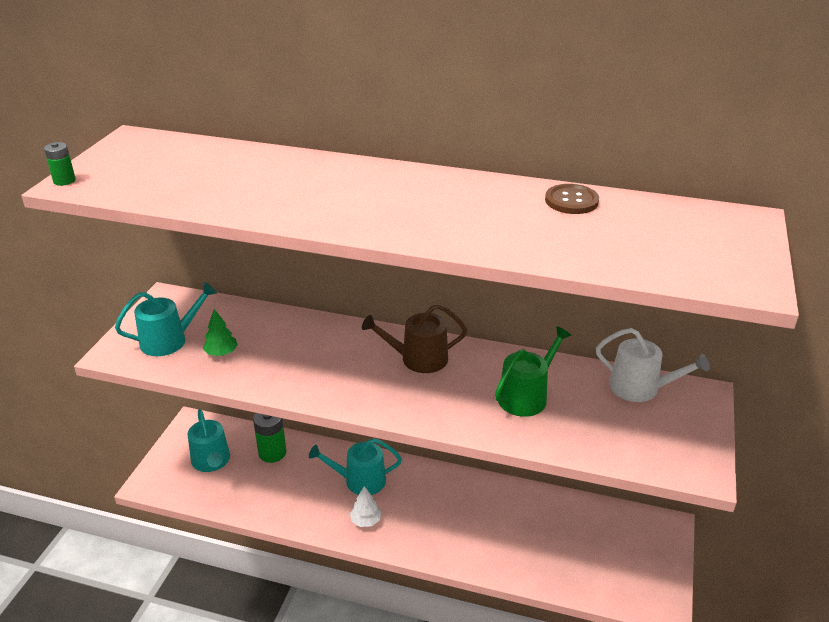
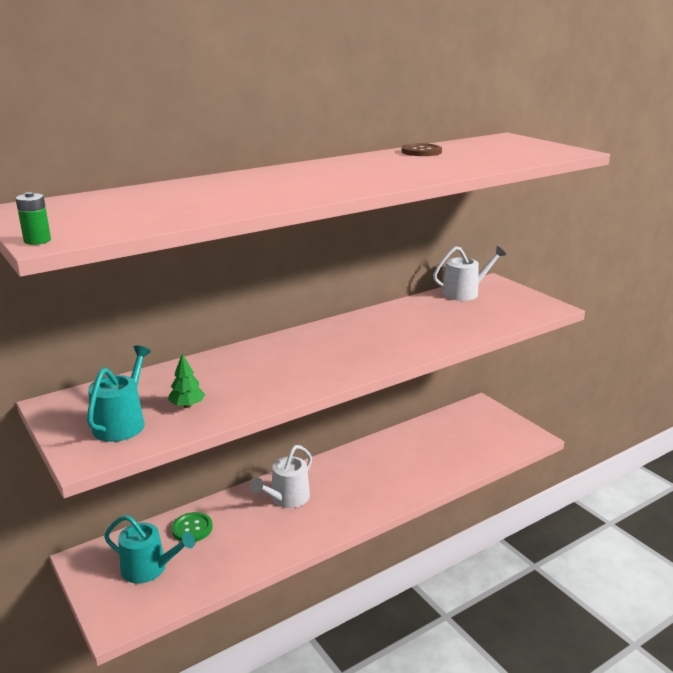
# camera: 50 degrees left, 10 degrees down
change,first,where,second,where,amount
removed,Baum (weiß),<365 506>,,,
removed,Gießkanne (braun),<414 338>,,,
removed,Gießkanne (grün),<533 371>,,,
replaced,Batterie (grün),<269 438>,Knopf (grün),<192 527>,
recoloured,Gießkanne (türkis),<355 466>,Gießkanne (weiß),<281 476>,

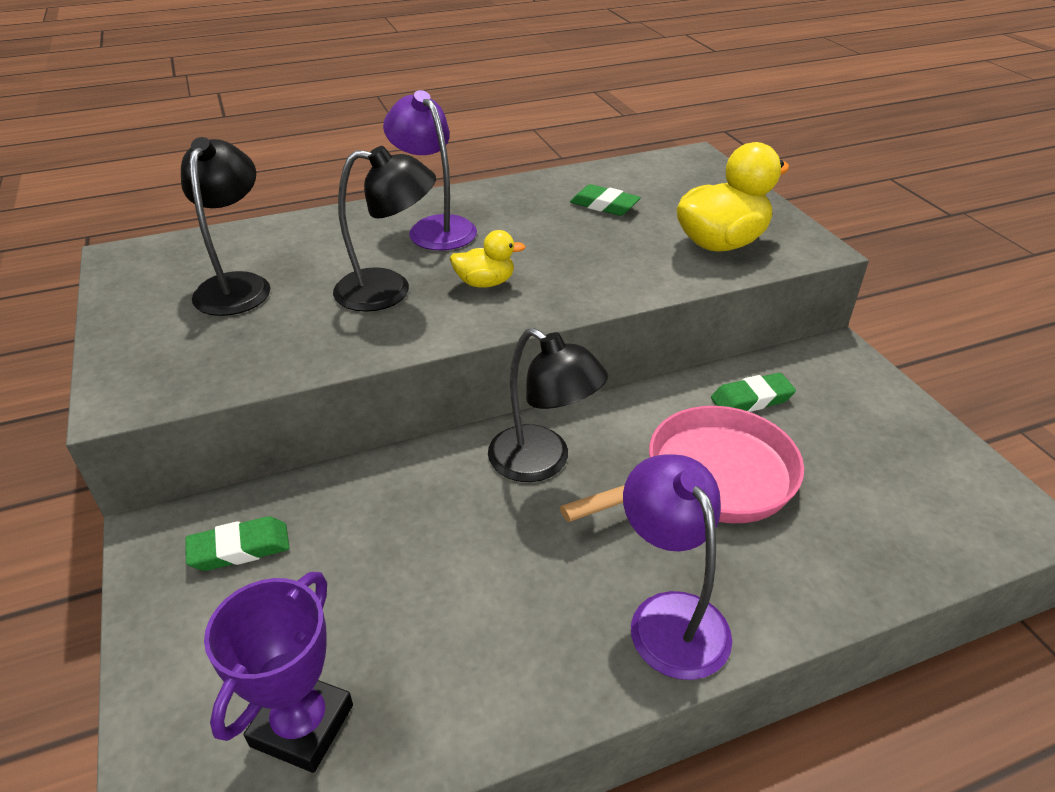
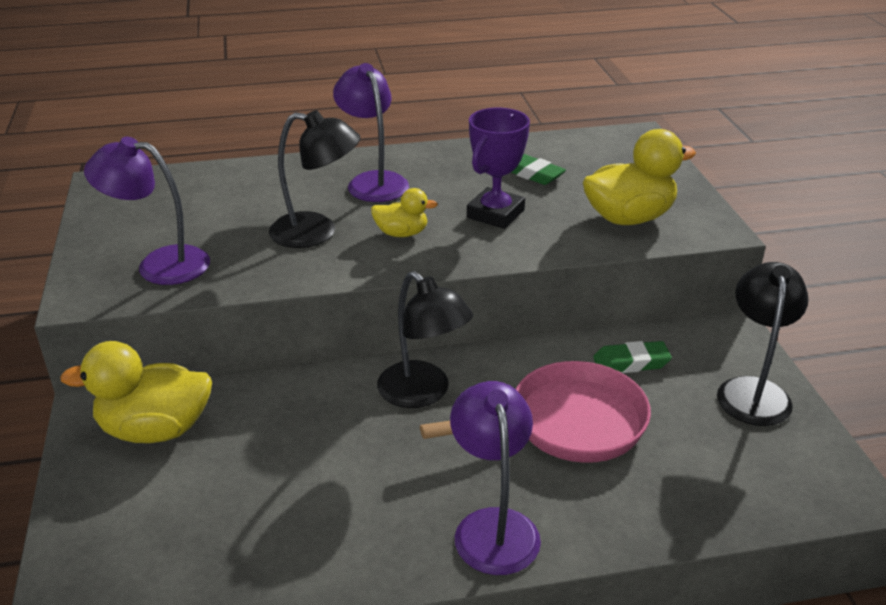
# camera: 10 degrees right, 5 degrees down
change,first,where,second,where,amount
added,,,Lampe (lila),<147 211>,
moved,Lampe (schwarz),<225 226>,,<763 344>,
moved,Pokal (lila),<278 672>,,<498 168>,
replaced,Radiergummi (grün),<237 543>,Ente (gelb),<136 392>,

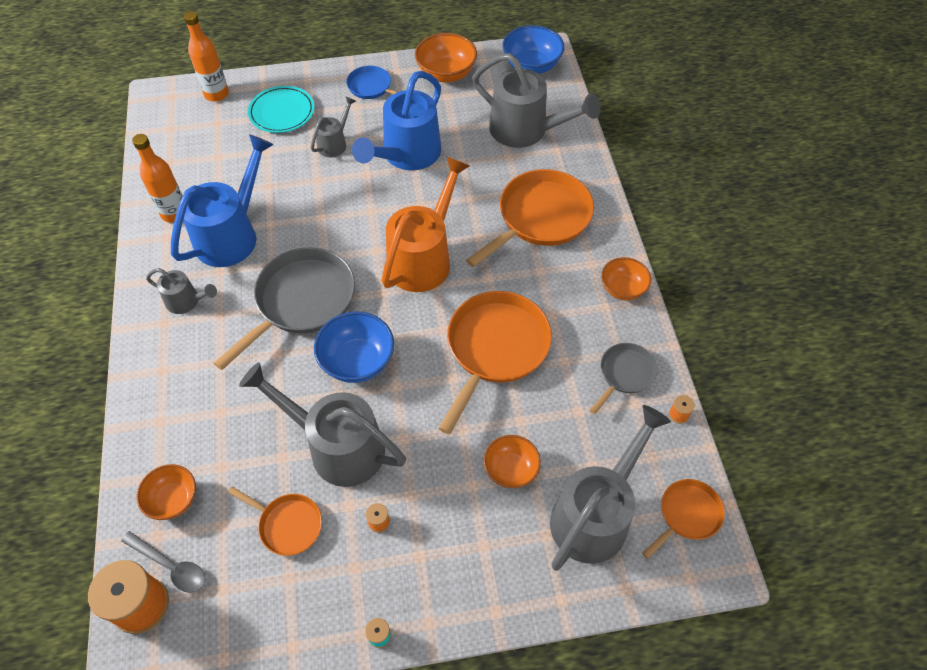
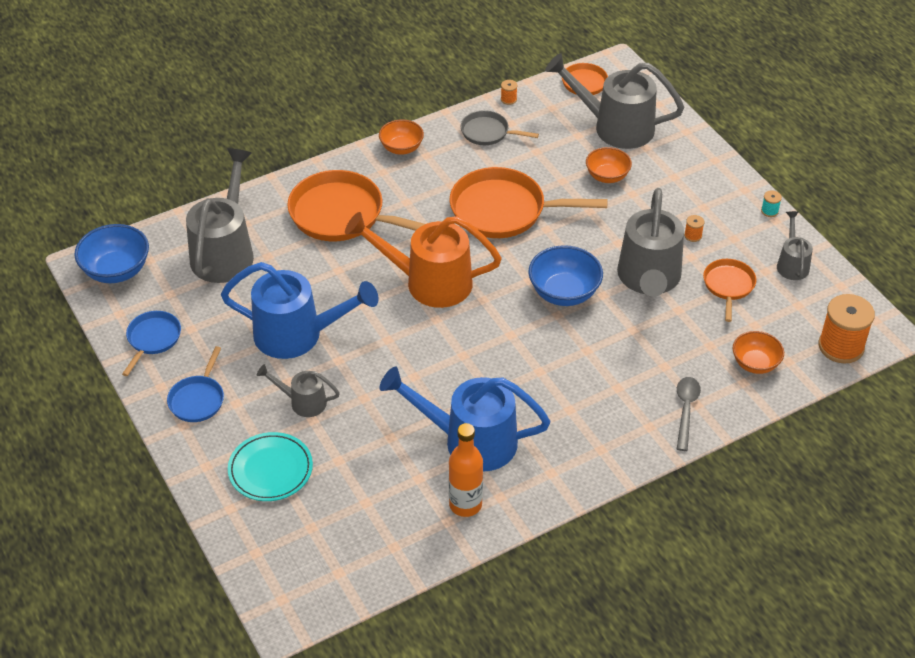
# camera: 110 degrees left, 10 degrees down
change,first,where,second,where,amount
removed,Flasche (orange),<206 56>,,,
removed,Pfanne (grau),<284 308>,,,
moved,Löffel (grau),<163 562>,,<689 414>,
moved,Gießkanne (grau),<181 291>,,<795 245>,
replaced,Schüssel (orange),<446 57>,Pfanne (blau),<151 343>,

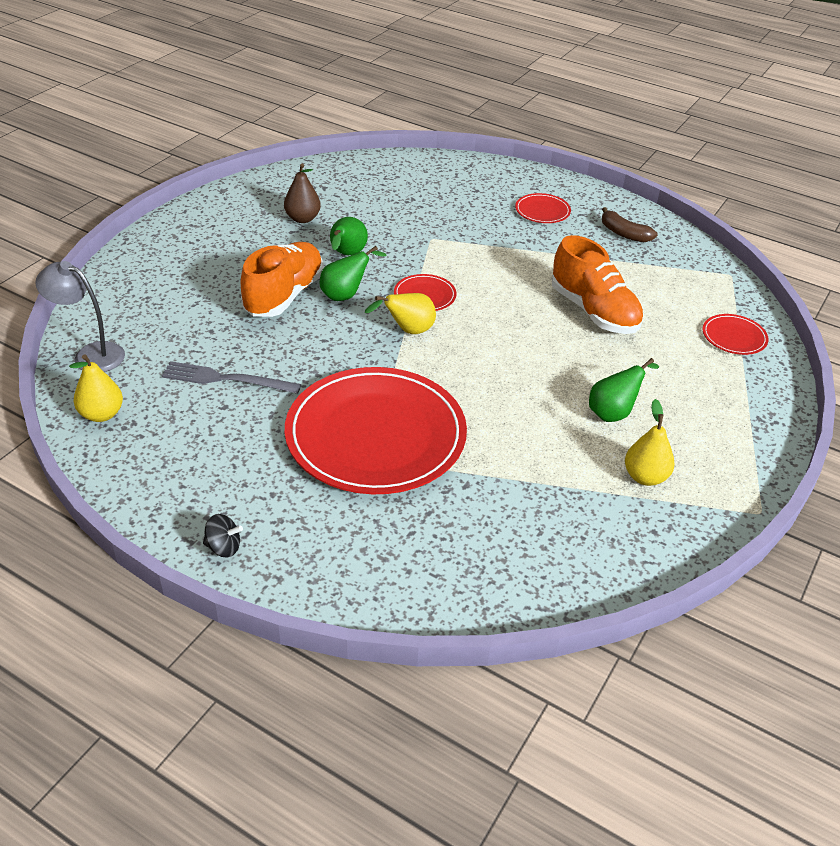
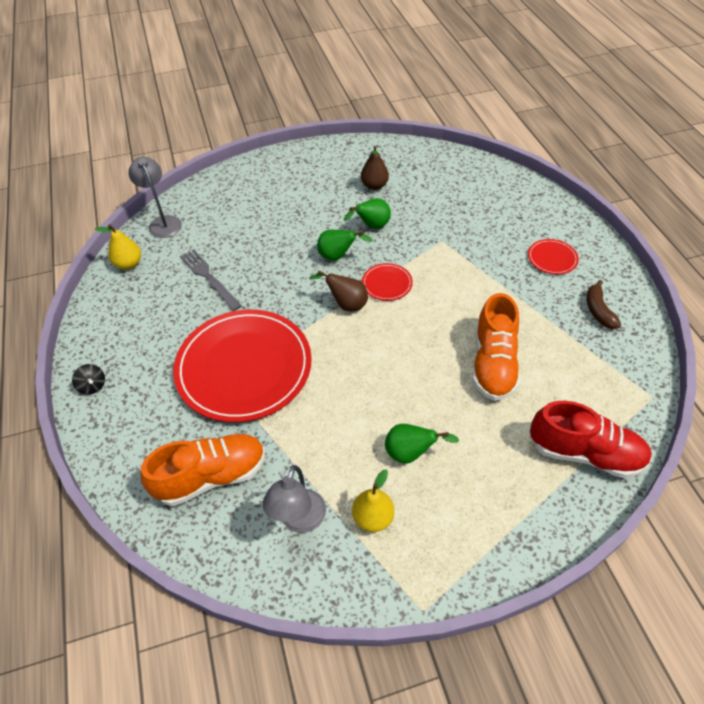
# camera: 45 degrees right, 10 degrees up
change,first,where,second,where,amount
added,,,Lampe (grau),<294 499>,
moved,Schuh (orange),<282 279>,,<203 470>,
replaced,Teller (rot),<735 334>,Schuh (rot),<591 439>,
recoloured,Birne (gelb),<400 313>,Birne (braun),<338 290>,

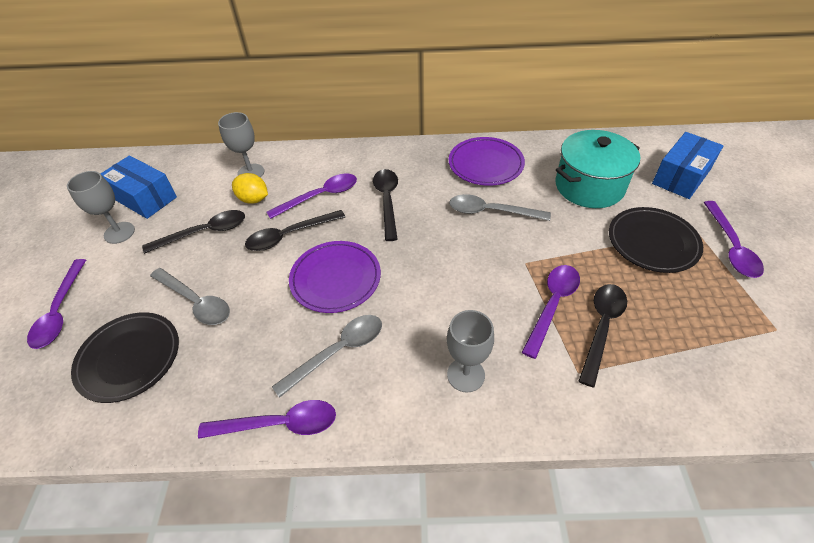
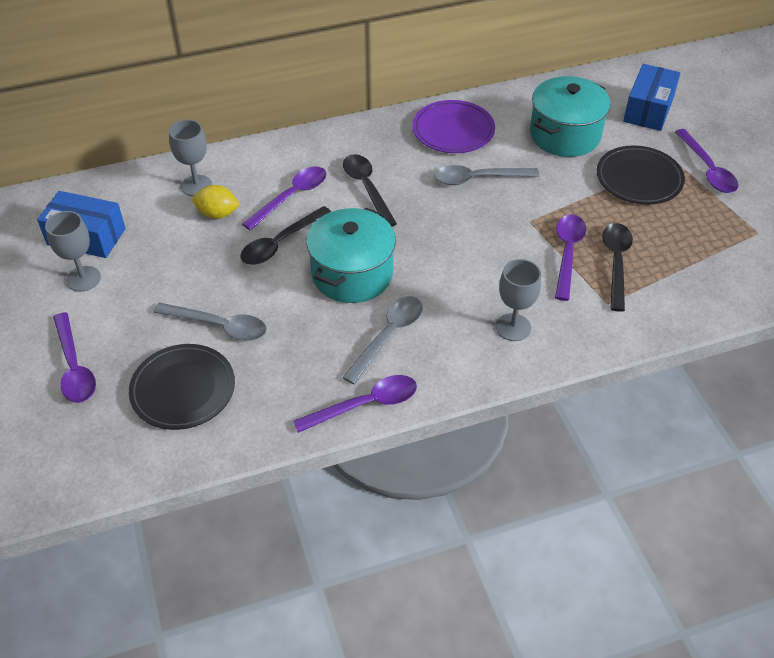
# camera: 20 degrees left, 0 degrees up
change,first,where,second,where,amount
removed,Löffel (schwarz),<193 232>,,,
replaced,Teller (lila),<335 277>,Kochtopf (türkis),<351 255>,

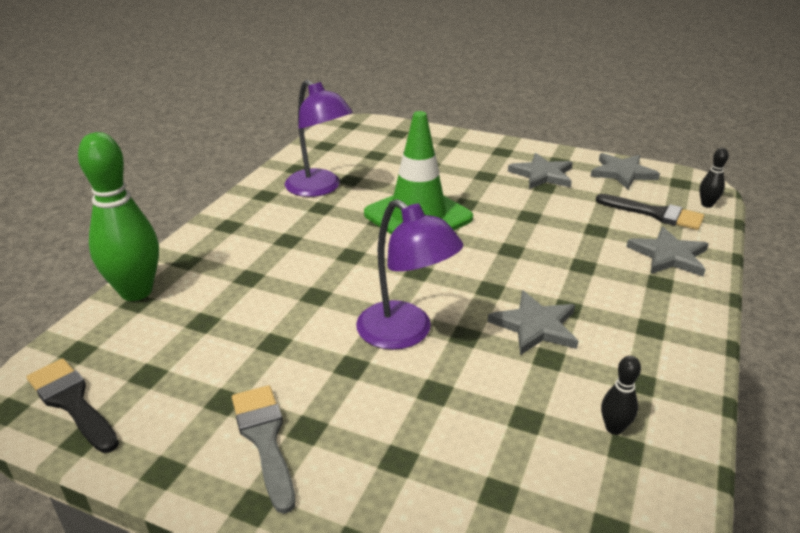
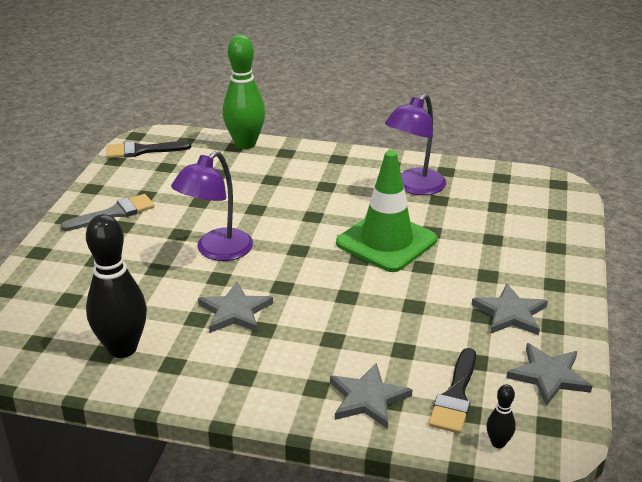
# camera: 80 degrees right, 0 degrees up
change,first,where,second,where,amount
turned,Pinsel (schwarz),<73 405>,,<148 149>,135 degrees counterclockwise
resized,Bowlingkegel (schwarz),<621 395>,,<116 286>,x2.29

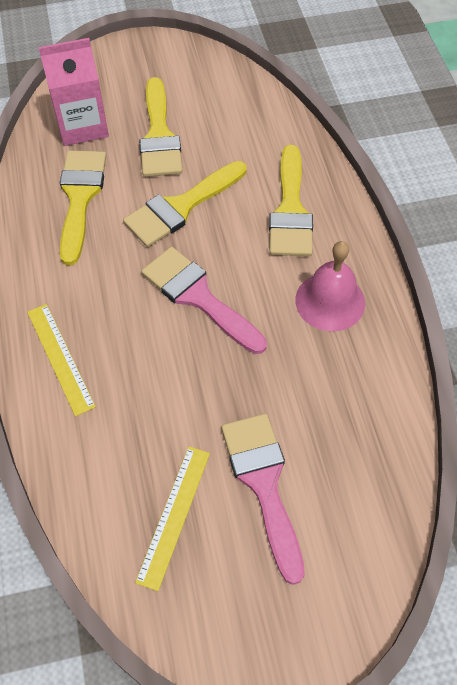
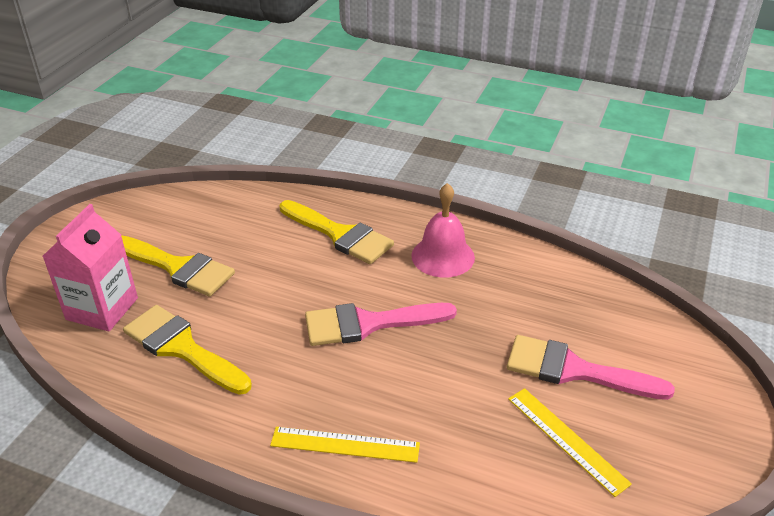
# camera: 55 degrees left, 20 degrees down
change,first,where,second,where,amount
removed,Pinsel (gelb),<185 204>,,,

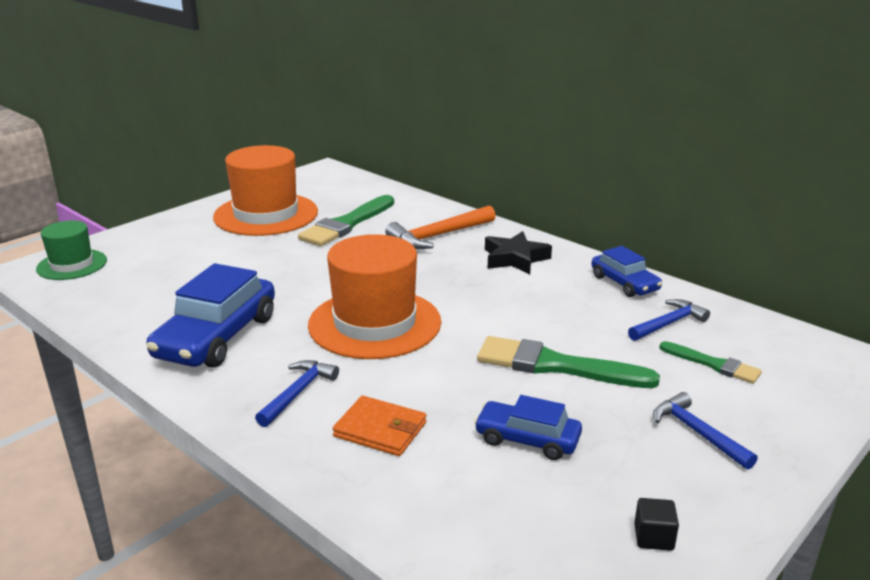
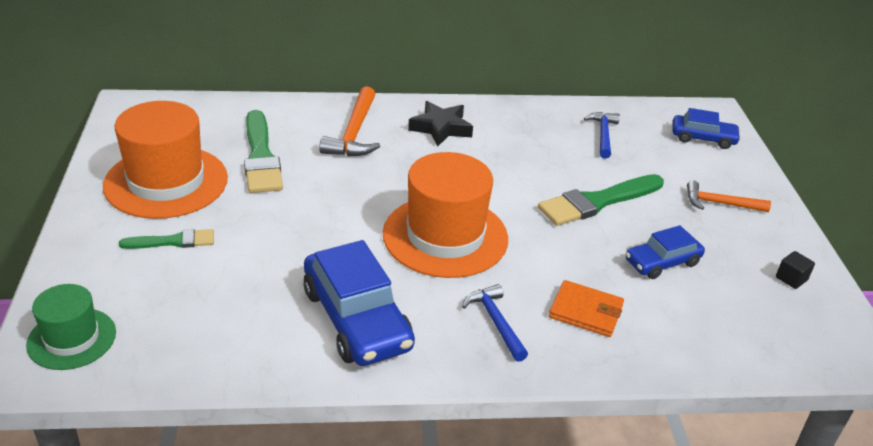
# camera: 50 degrees left, 10 degrees up
change,first,where,second,where,amount
moved,Auto (blau),<627 271>,,<706 128>,
moved,Pinsel (grün),<710 362>,,<166 239>,
recoloured,Hammer (blau),<705 431>,Hammer (orange),<729 196>,
turned,Geldbörse (orange),<379 426>,,<586 308>,45 degrees clockwise

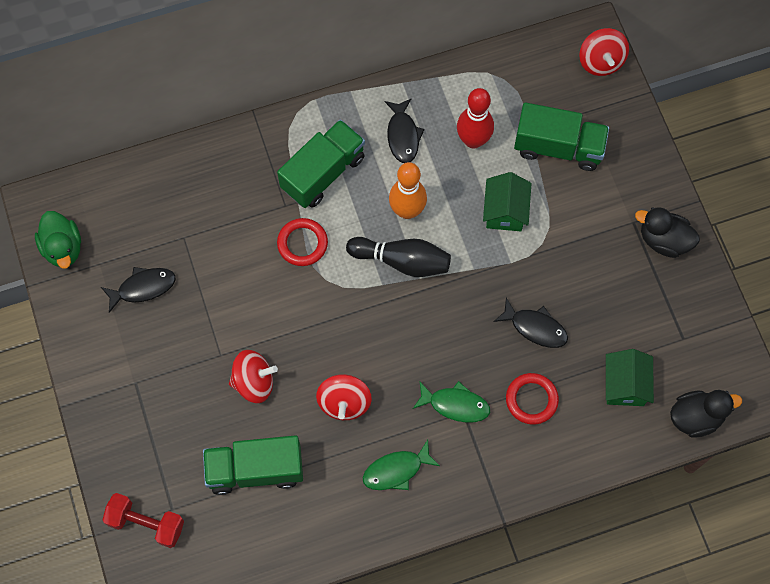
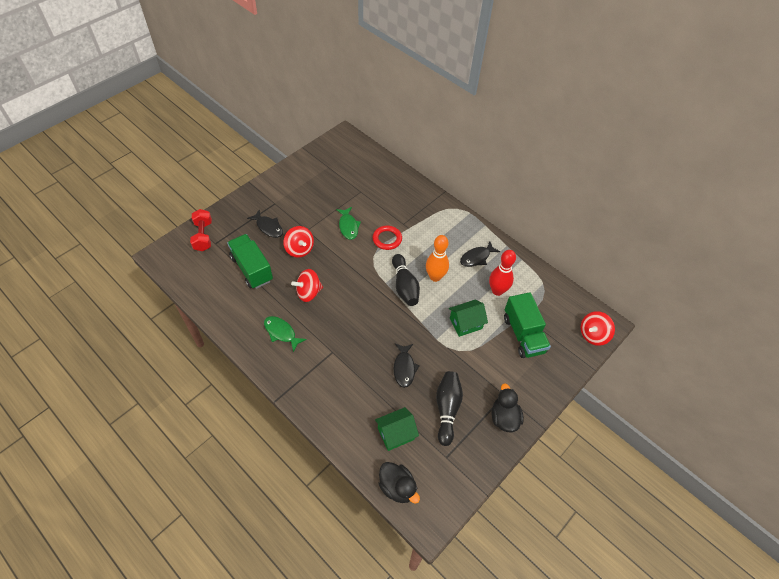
# camera: 60 degrees right, 15 degrees down
change,first,where,second,where,amount
removed,Ente (grün),<58 240>,,,
removed,Lastwagen (grün),<321 163>,,,
removed,Ring (rot),<532 398>,,,
added,,,Bowlingkegel (schwarz),<449 408>,
moved,Fisch (schwarz),<138 290>,,<265 224>,
moved,Fisch (grün),<451 402>,,<348 223>,

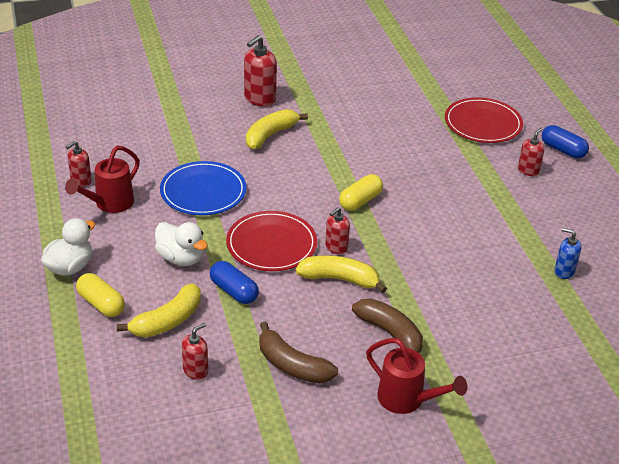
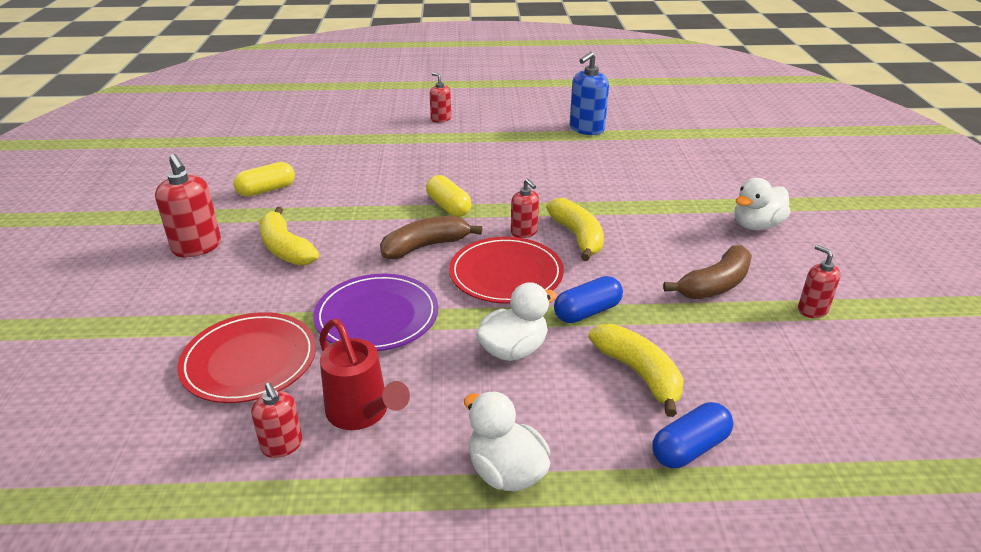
# camera: 75 degrees left, 5 degrees down
change,first,where,second,where,amount
moved,Kapsel (gelb),<100 295>,,<264 179>,
moved,Seifenspender (rot),<195 351>,,<819 281>,
moved,Banane (braun),<387 326>,,<431 237>,
moved,Teller (rot),<484 120>,,<246 357>,
moved,Kapsel (blau),<565 142>,,<692 435>,
replaced,Gießkanne (rot),<416 376>,Ente (weiß),<762 204>,
recoloured,Teller (blau),<203 188>,Teller (lila),<375 312>,
turned,Banane (gelb),<341 274>,,<575 229>,135 degrees clockwise
resized,Seifenspender (blau),<567 253>,,<589 93>,x1.64

